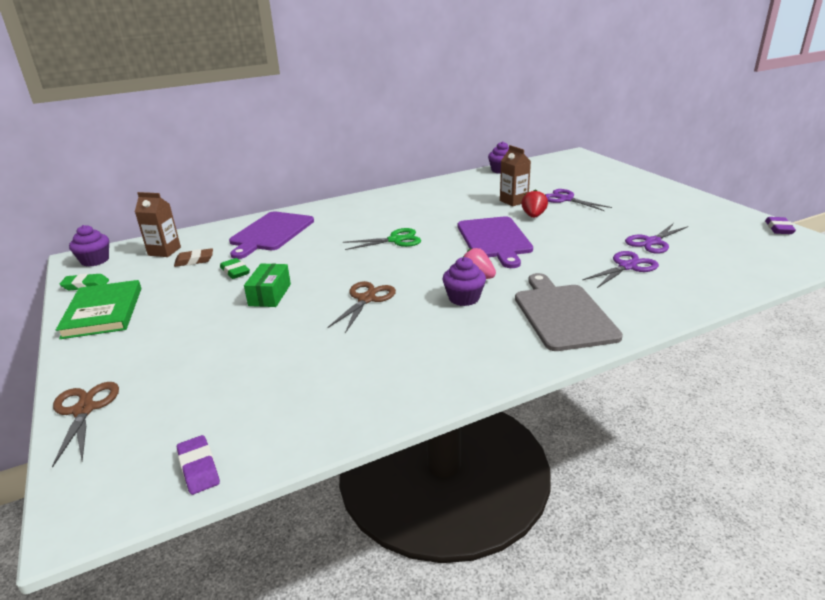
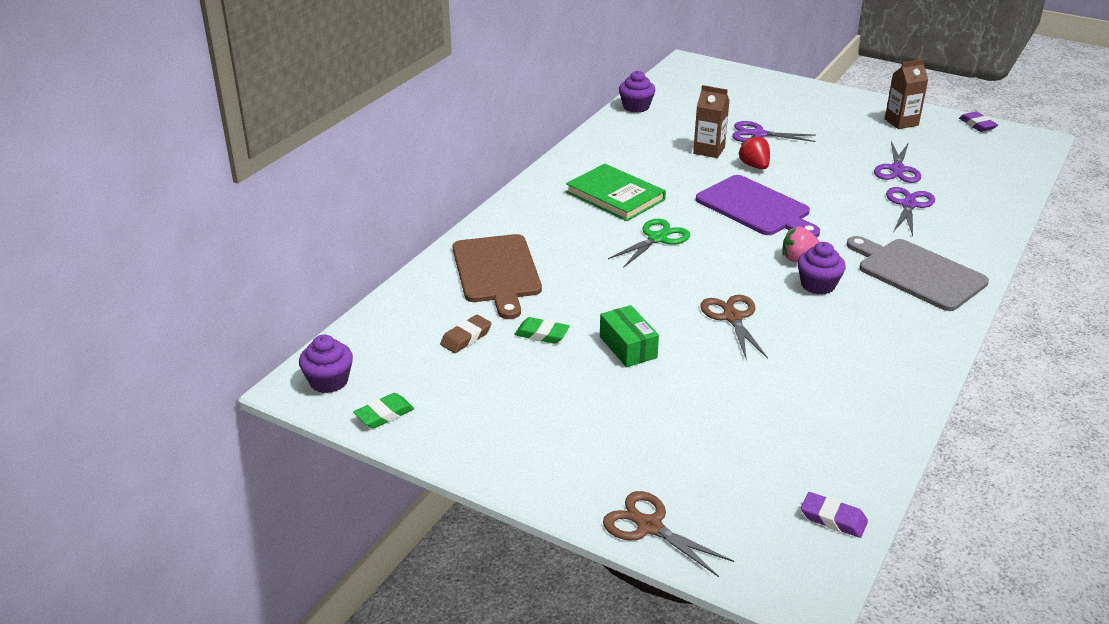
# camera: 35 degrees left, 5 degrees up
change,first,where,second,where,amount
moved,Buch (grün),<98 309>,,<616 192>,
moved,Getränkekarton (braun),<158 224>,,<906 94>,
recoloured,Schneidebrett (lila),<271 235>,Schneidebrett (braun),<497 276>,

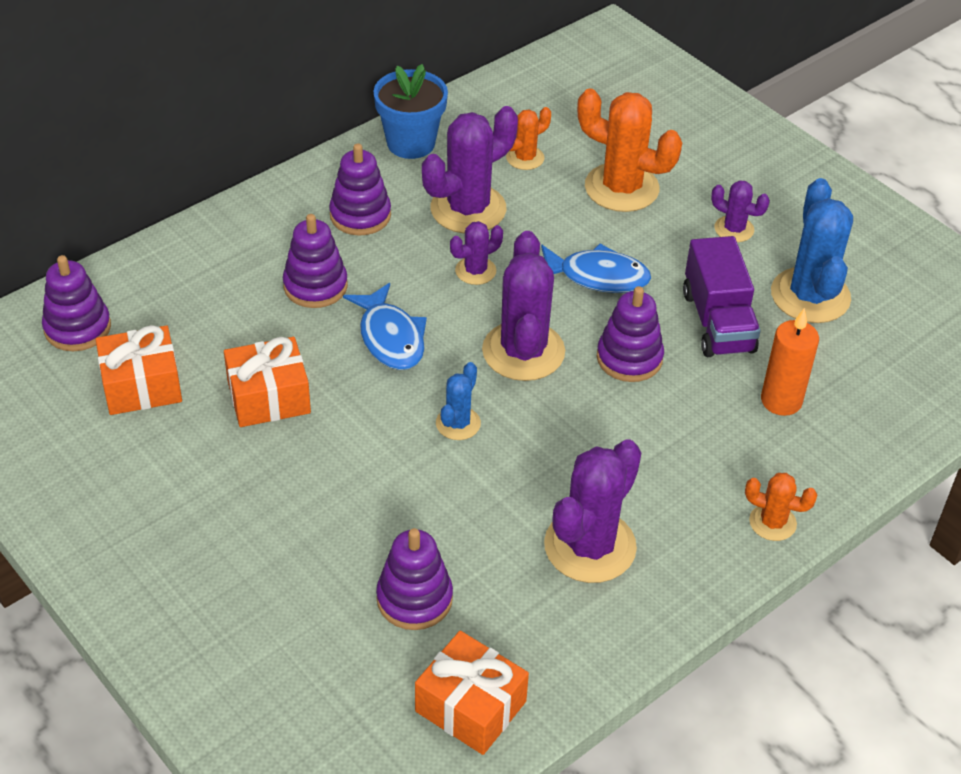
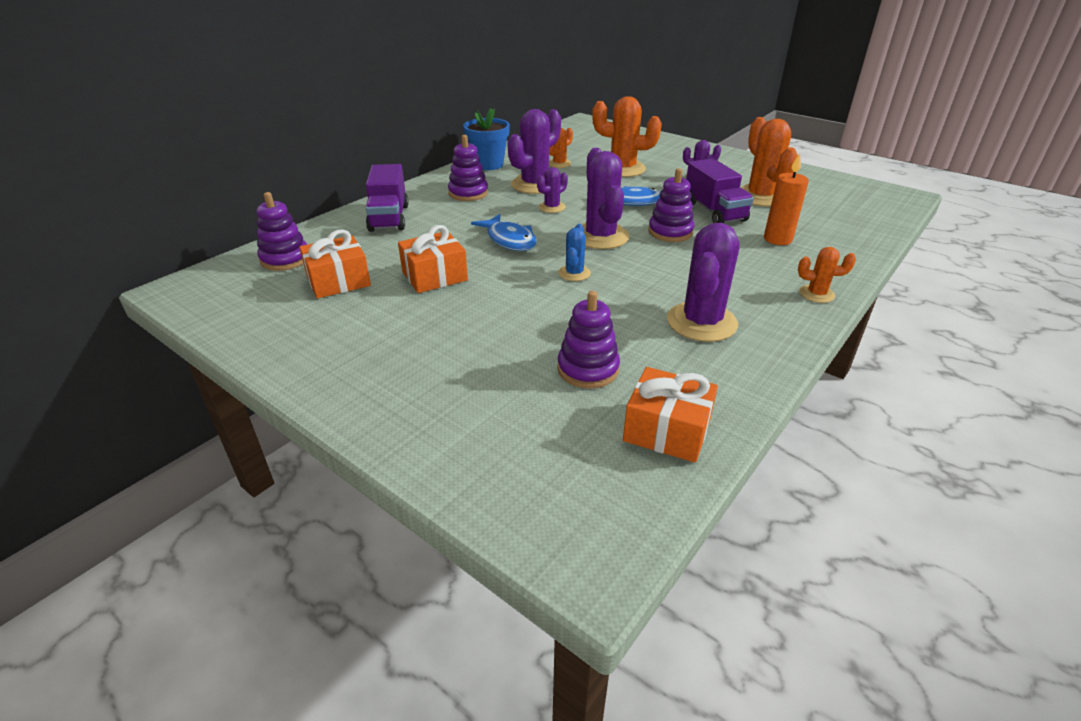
# camera: 10 degrees left, 10 degrees down
change,first,where,second,where,amount
removed,Stapelspielzeug (lila),<315 261>,,,
added,,,Lastwagen (lila),<387 198>,
recoloured,Kaktus (blau),<812 250>,Kaktus (orange),<769 162>,

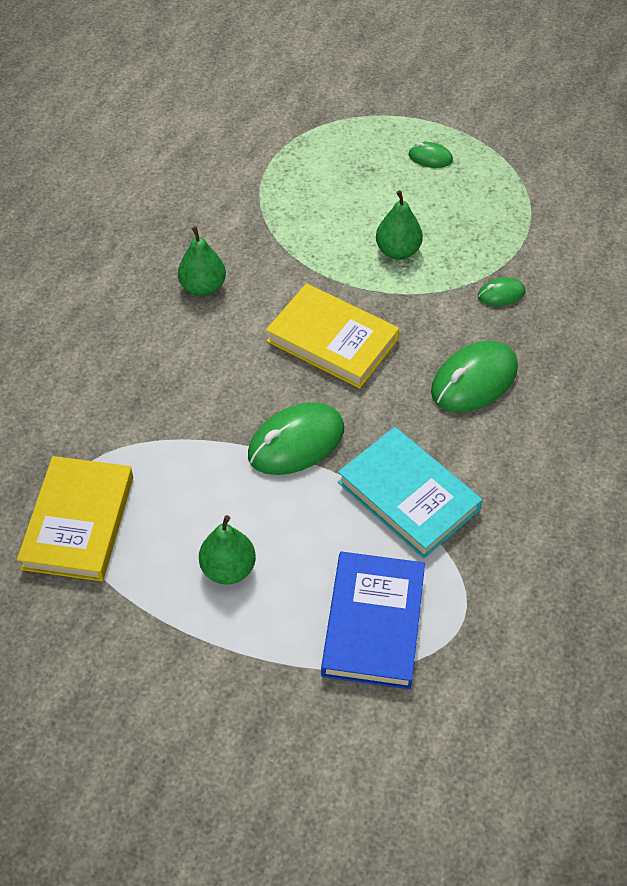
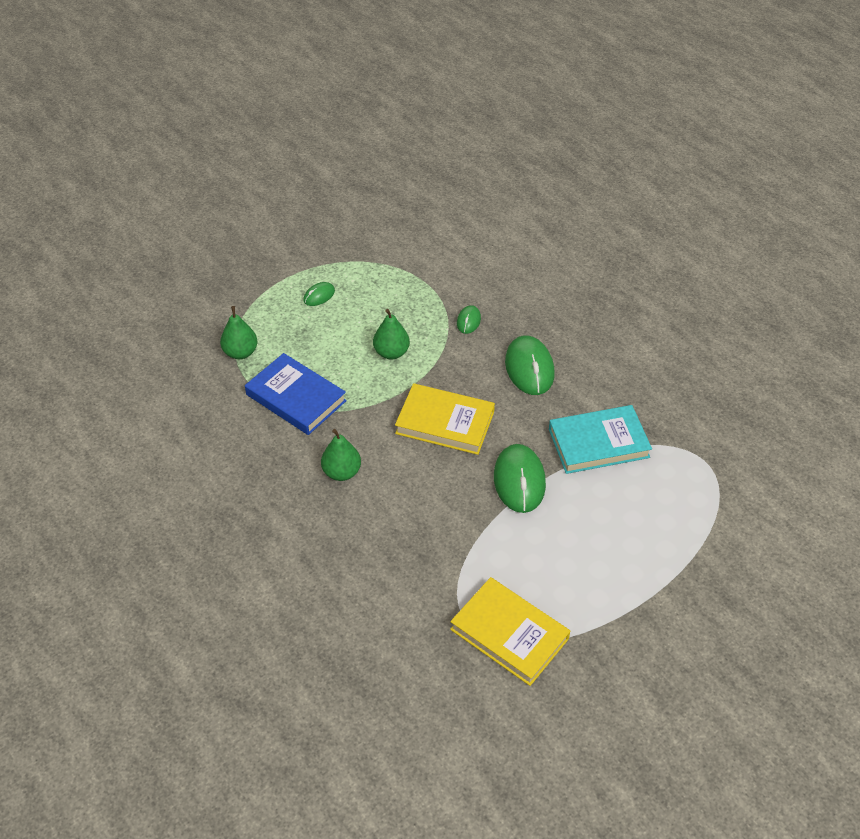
# camera: 60 degrees left, 5 degrees down
change,first,where,second,where,amount
moved,Birne (grün),<227 549>,,<238 332>,
moved,Buch (blau),<373 620>,,<296 394>,
turned,Buch (gelb),<332 335>,,<445 419>,45 degrees clockwise

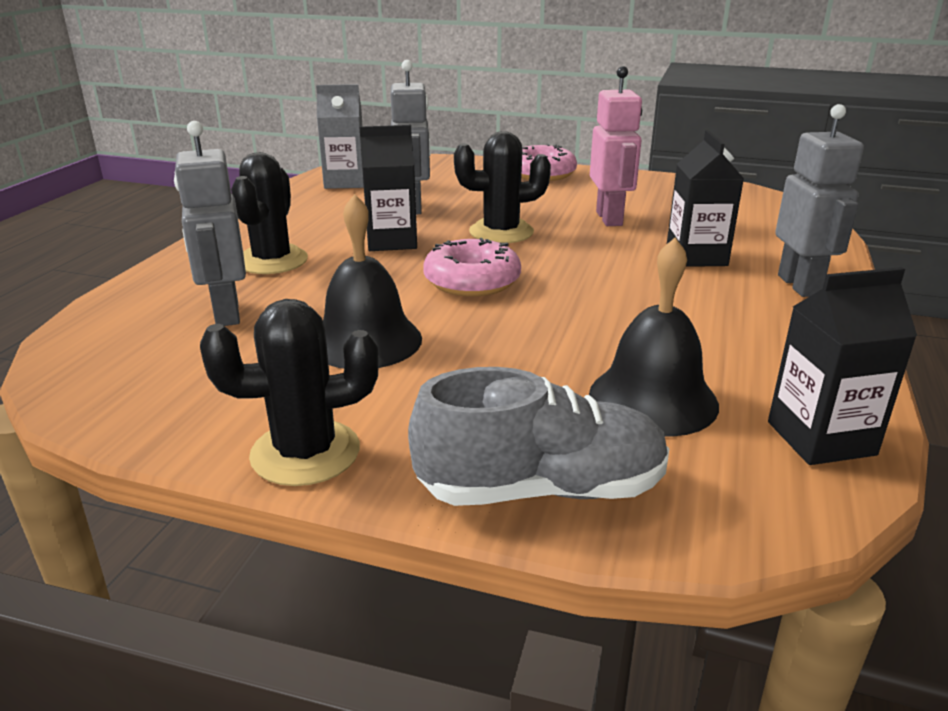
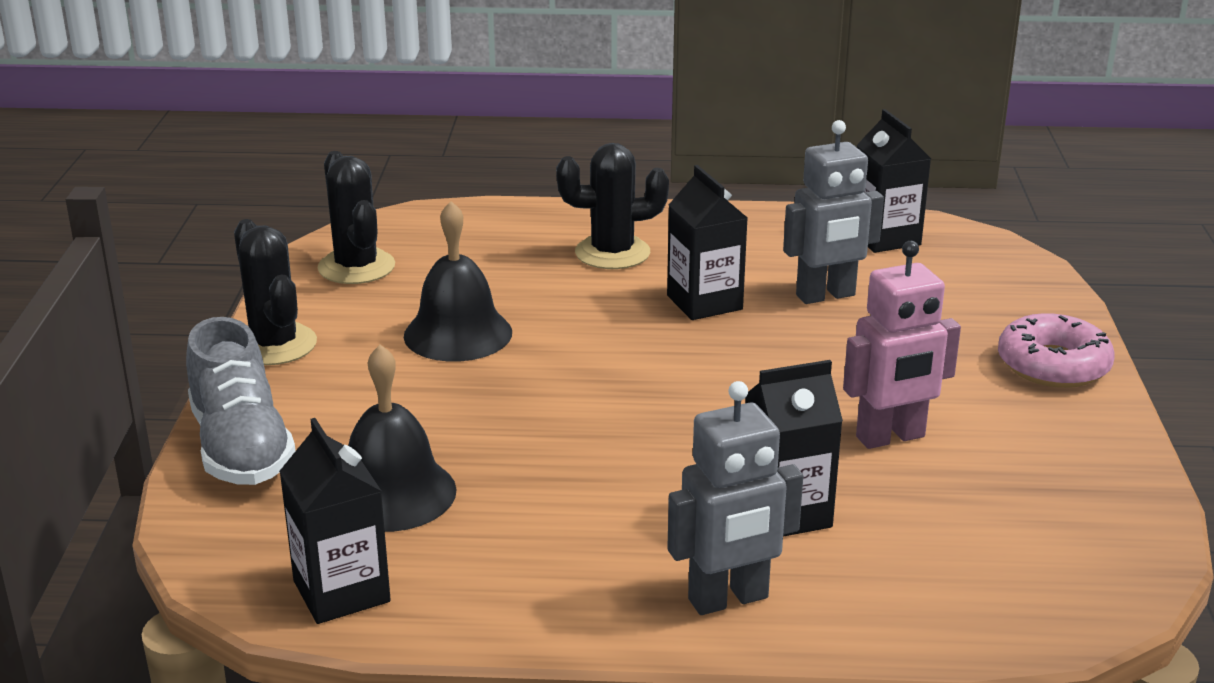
# camera: 75 degrees right, 0 degrees up
change,first,where,second,where,amount
removed,Roboter (grau),<210 223>,,,
removed,Donut (rosa),<472 267>,,,
moved,Kaktus (schwarz),<502 187>,,<356 217>,
recoloured,Getränkekarton (grau),<340 136>,Getränkekarton (schwarz),<893 181>,

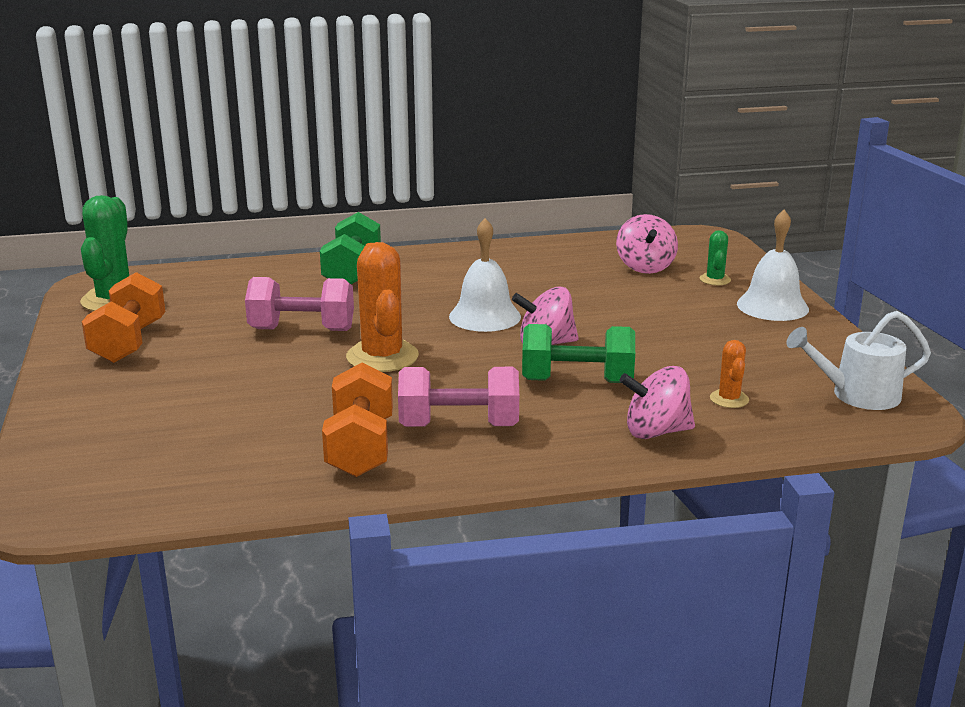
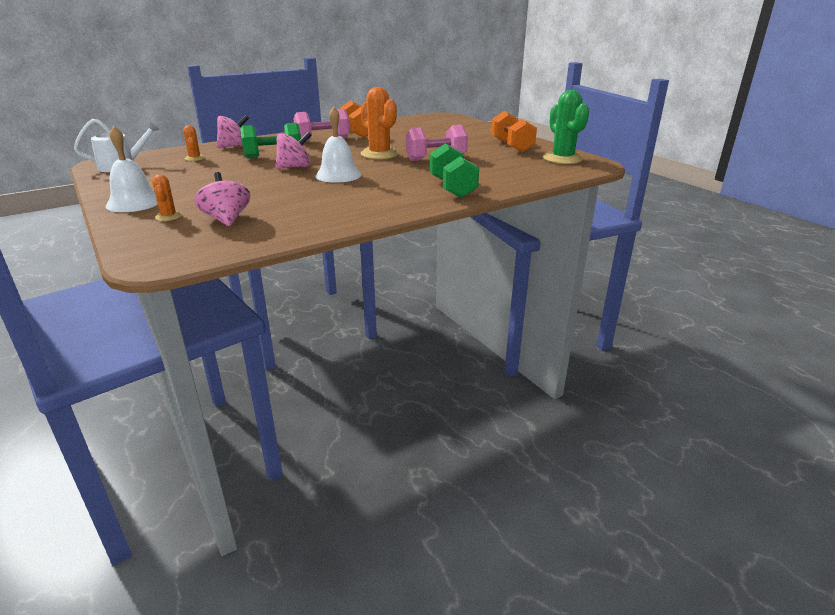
# camera: 160 degrees right, 5 degrees up
change,first,where,second,where,amount
recoloured,Kaktus (grün),<715 257>,Kaktus (orange),<167 197>,

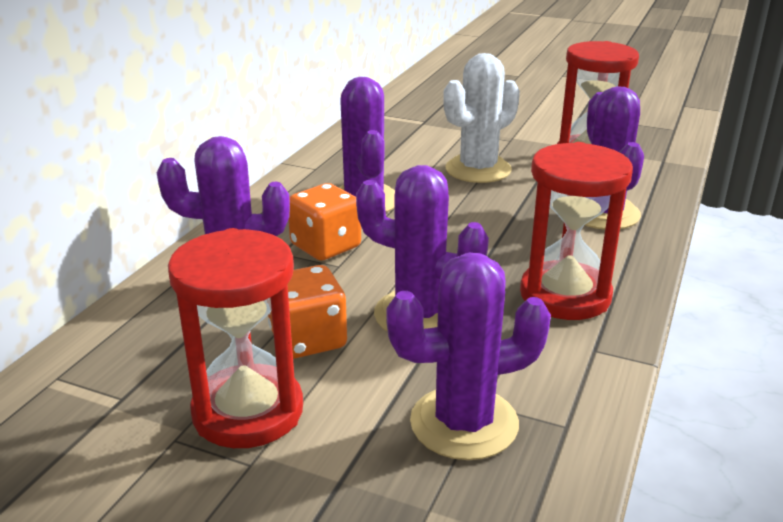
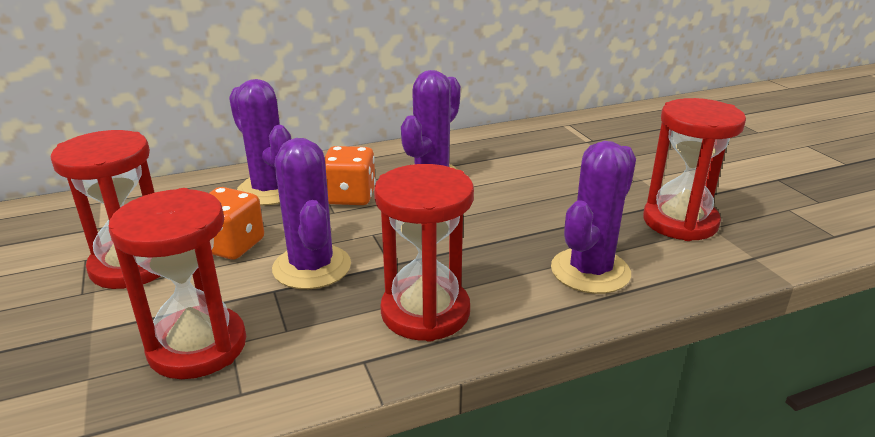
# camera: 45 degrees right, 0 degrees up
change,first,where,second,where,amount
removed,Kaktus (weiß),<481 118>,,,
replaced,Kaktus (lila),<468 356>,Sanduhr (rot),<177 283>,

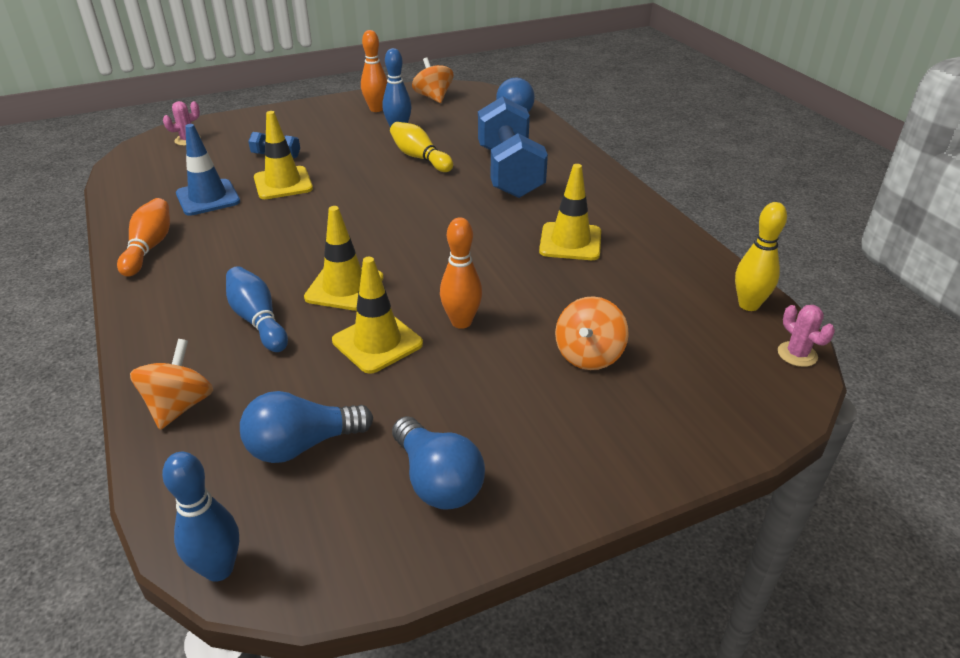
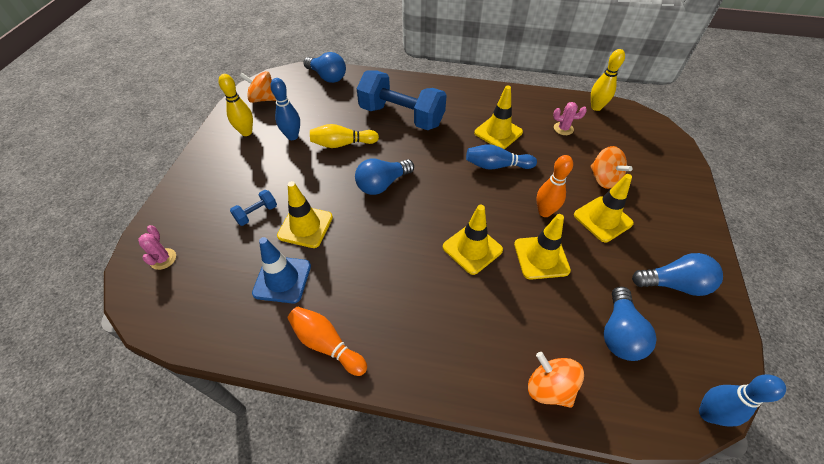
# camera: 55 degrees left, 15 degrees up
change,first,where,second,where,amount
added,,,Glühbirne (blau),<384 177>,
added,,,Leitkegel (gelb),<604 208>,
moved,Bowlingkegel (blau),<257 309>,,<501 157>,
moved,Kaktus (rosa),<806 336>,,<570 118>,
recoloured,Bowlingkegel (orange),<374 71>,Bowlingkegel (gelb),<236 105>,

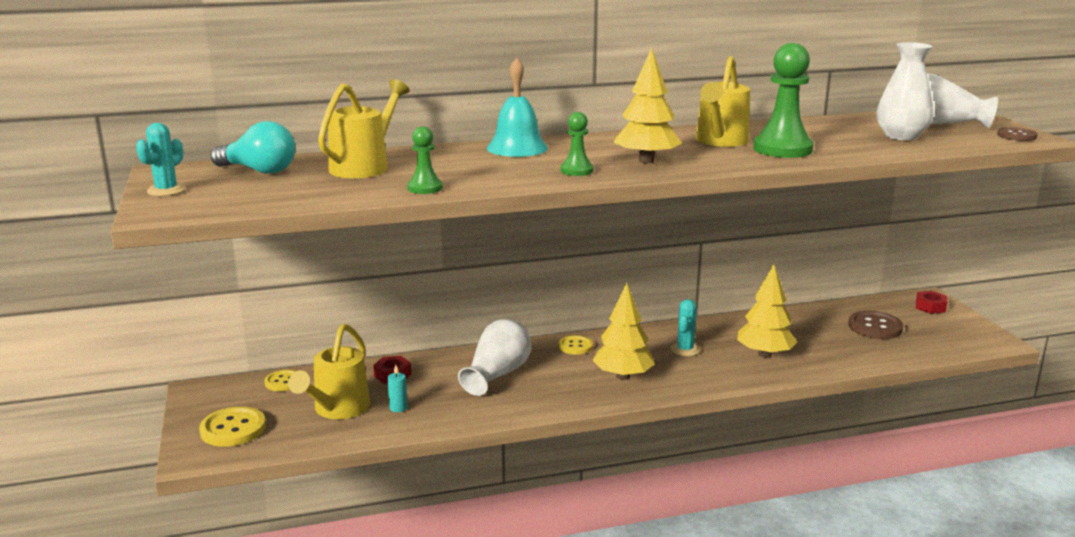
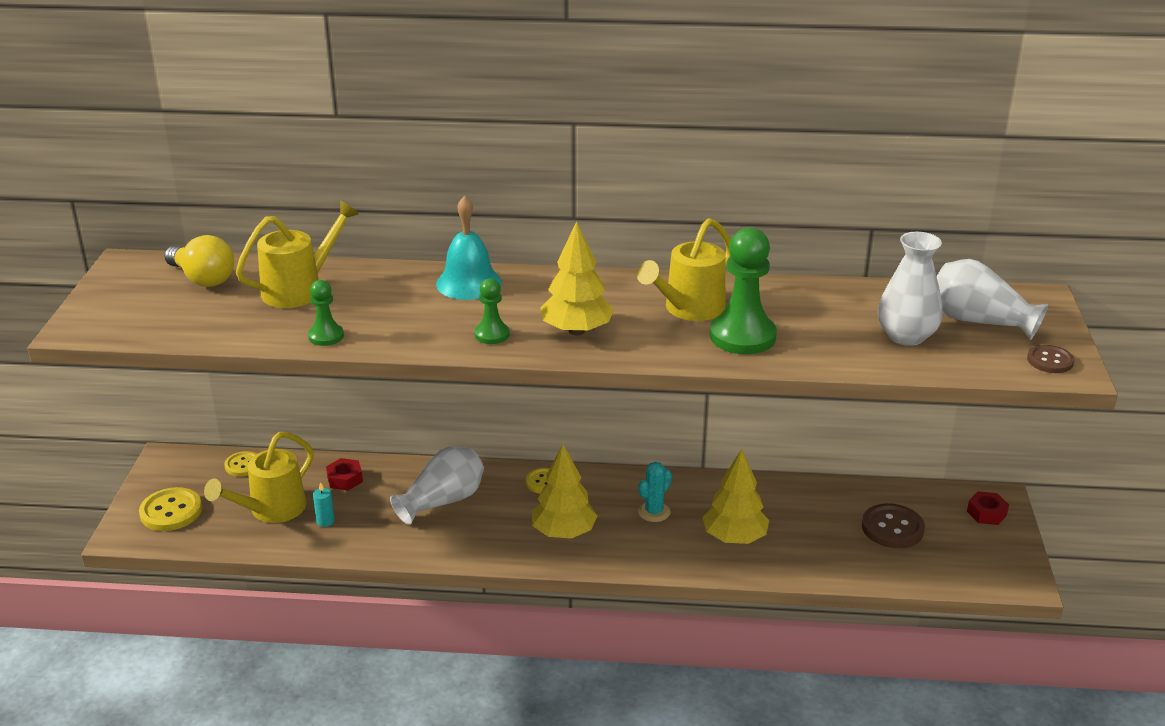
# camera: 20 degrees right, 10 degrees up
change,first,where,second,where,amount
removed,Kaktus (türkis),<161 159>,,,
recoloured,Glühbirne (türkis),<253 147>,Glühbirne (gelb),<199 261>,

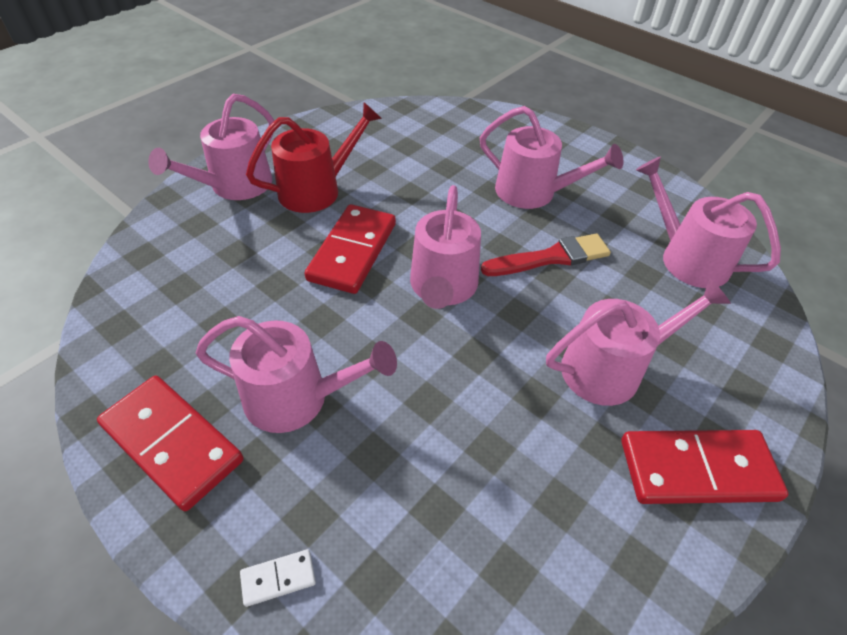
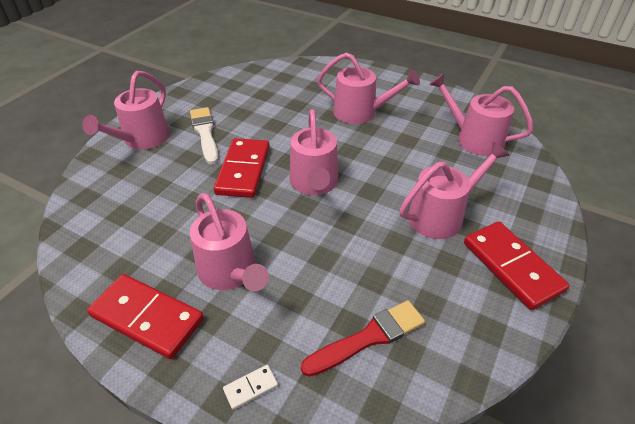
# camera: 10 degrees left, 5 degrees down
change,first,where,second,where,amount
moved,Pinsel (rot),<546 255>,,<363 338>,
replaced,Gießkanne (rot),<314 157>,Pinsel (weiß),<204 136>,
turned,Gießkanne (rosa),<296 374>,,<229 242>,60 degrees clockwise
turned,Dominostein (rot),<704 467>,,<517 265>,75 degrees clockwise

